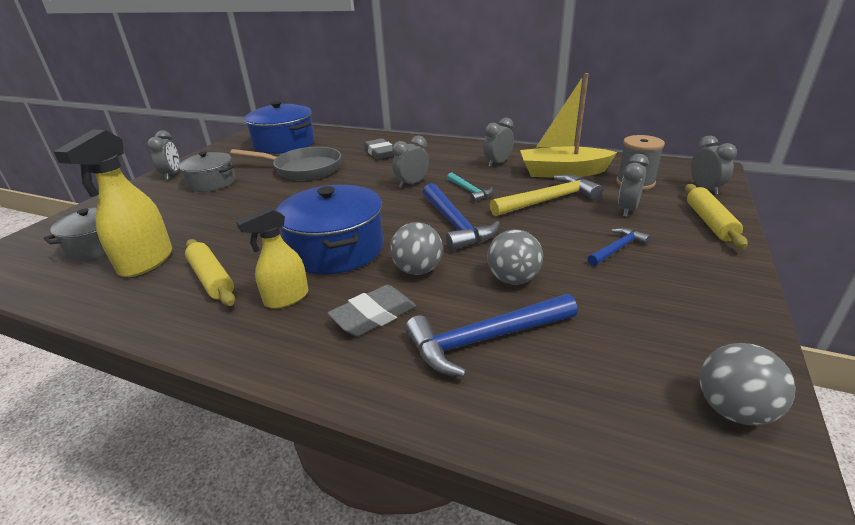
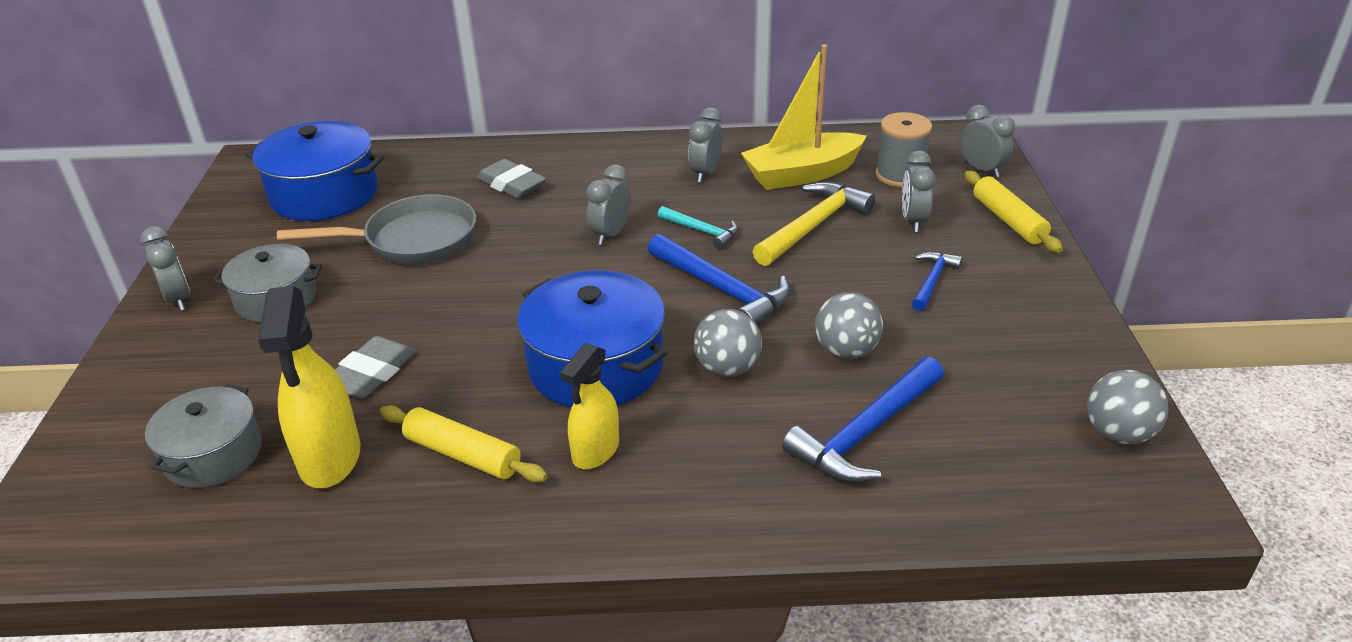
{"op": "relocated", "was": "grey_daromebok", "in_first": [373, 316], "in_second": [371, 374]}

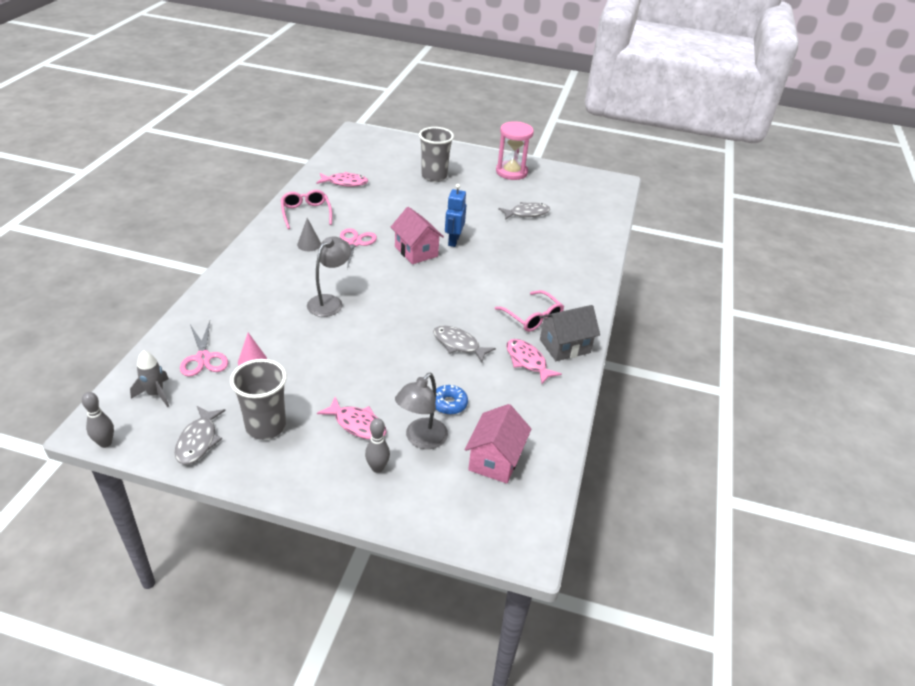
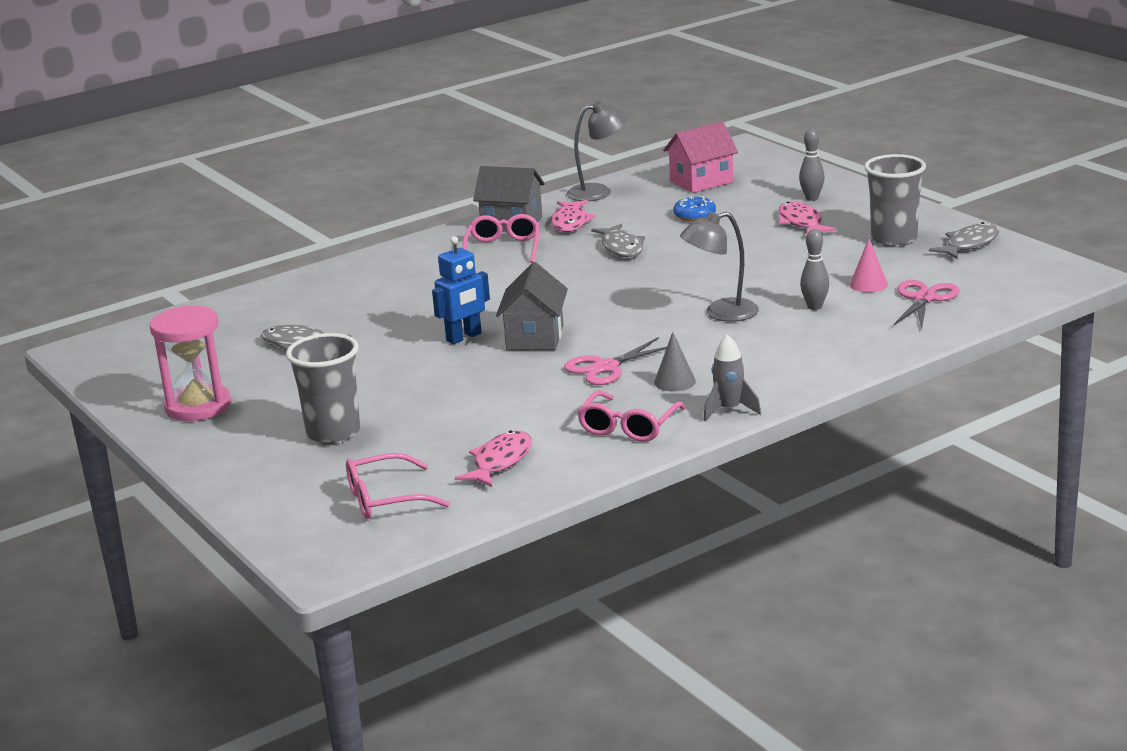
{"op": "spun", "was": "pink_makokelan", "in_first": [345, 183], "in_second": [500, 462], "clockwise": 75}
{"op": "colour", "was": "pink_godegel", "now": "grey_godegel", "in_first": [416, 251], "in_second": [535, 337]}
{"op": "relocated", "was": "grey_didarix", "in_first": [155, 394], "in_second": [729, 410]}
{"op": "relocated", "was": "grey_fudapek", "in_first": [421, 439], "in_second": [598, 192]}
{"op": "relocated", "was": "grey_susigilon", "in_first": [105, 443], "in_second": [814, 307]}
{"op": "appeared", "now": "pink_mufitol", "in_second": [385, 499]}

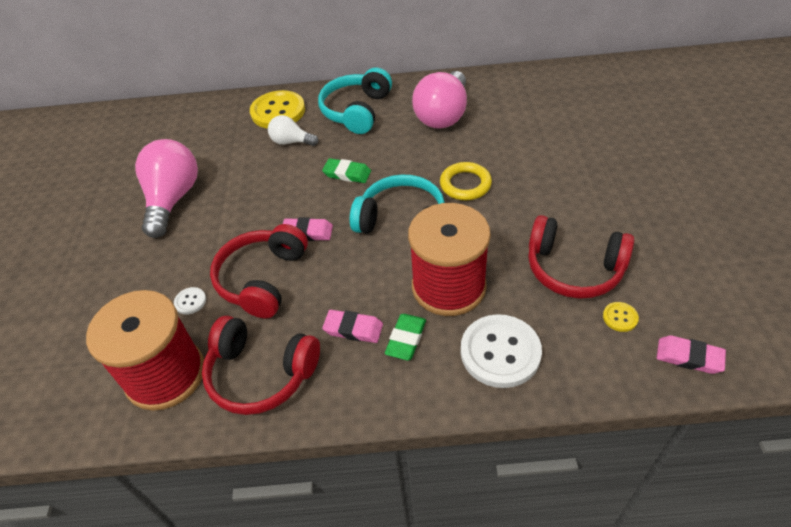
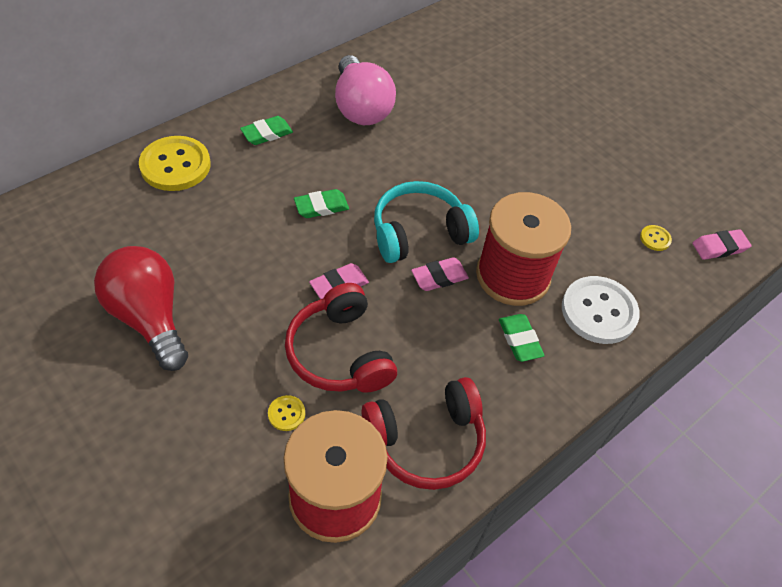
{"op": "exchanged", "was": "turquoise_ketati", "now": "green_daromebok", "in_first": [357, 111], "in_second": [267, 133]}
{"op": "missing", "was": "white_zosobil", "in_first": [291, 142]}
{"op": "colour", "was": "pink_zosobil", "now": "red_zosobil", "in_first": [173, 199], "in_second": [149, 317]}
{"op": "missing", "was": "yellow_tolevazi", "in_first": [465, 184]}
{"op": "missing", "was": "red_ketati", "in_first": [573, 269]}
{"op": "colour", "was": "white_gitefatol", "now": "yellow_gitefatol", "in_first": [190, 301], "in_second": [286, 414]}
{"op": "relocated", "was": "pink_daromebok", "in_first": [353, 329], "in_second": [439, 277]}

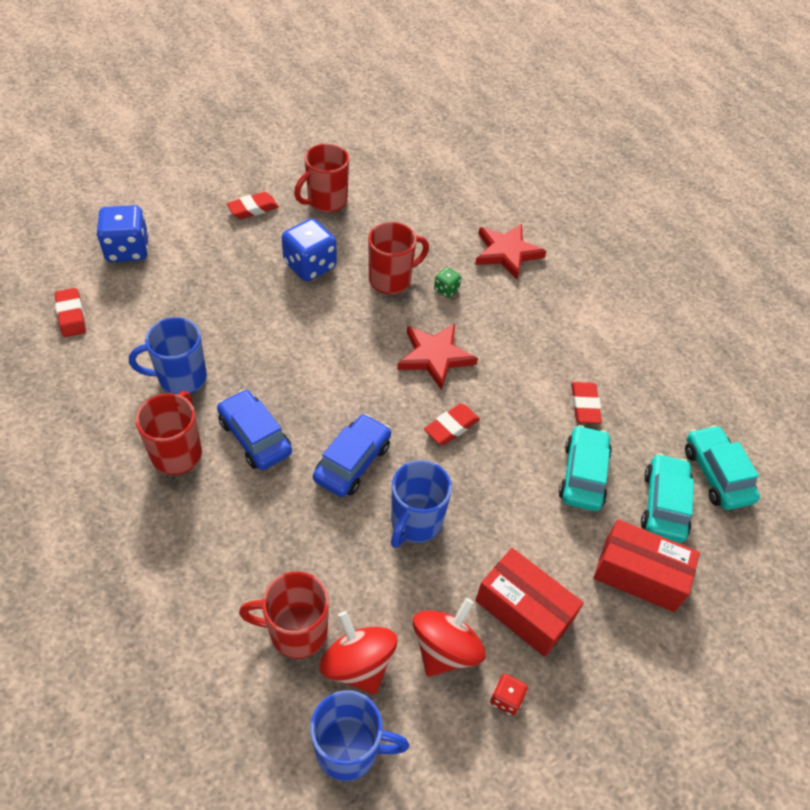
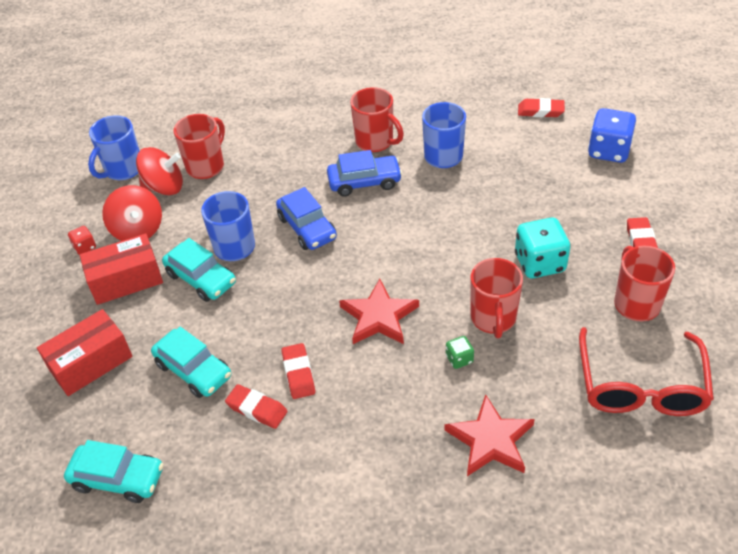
{"op": "colour", "was": "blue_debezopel", "now": "turquoise_debezopel", "in_first": [310, 266], "in_second": [539, 263]}
{"op": "relocated", "was": "red_daromebok", "in_first": [451, 427], "in_second": [298, 373]}
{"op": "relocated", "was": "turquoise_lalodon", "in_first": [664, 504], "in_second": [201, 278]}
{"op": "appeared", "now": "red_mufitol", "in_second": [641, 386]}

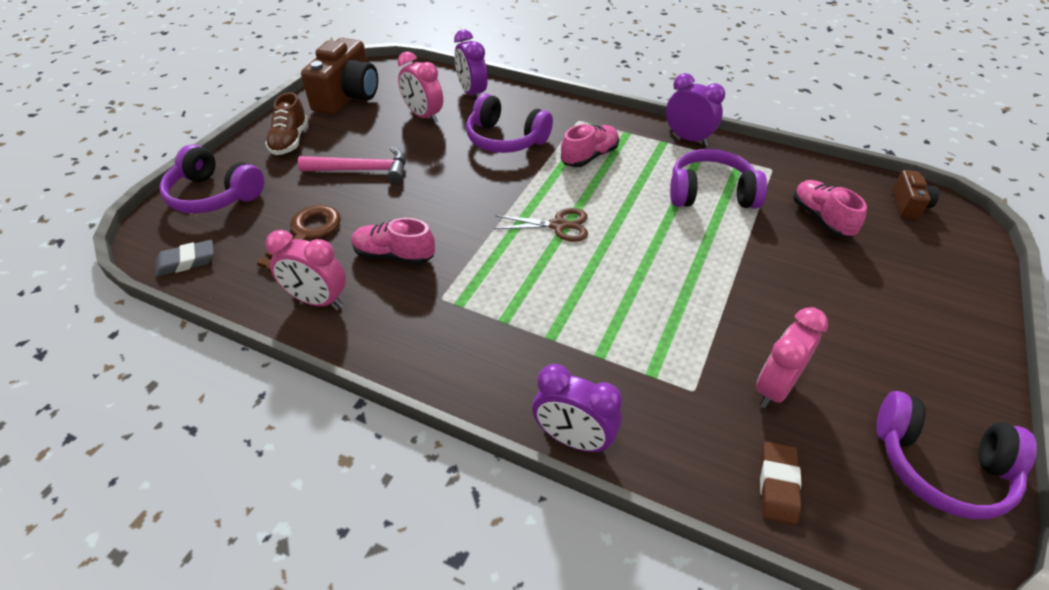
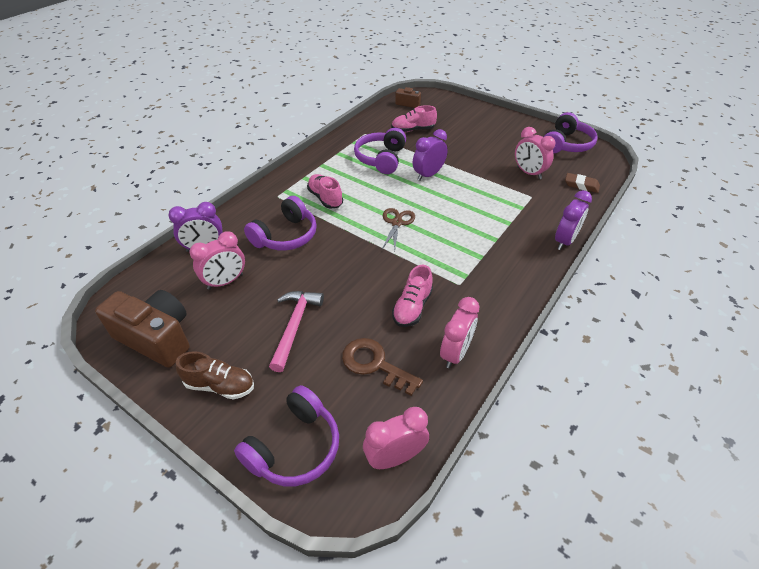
{"op": "relocated", "was": "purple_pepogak", "in_first": [688, 139], "in_second": [428, 175]}
{"op": "exchanged", "was": "grey_daromebok", "now": "pink_pepogak", "in_first": [186, 261], "in_second": [395, 457]}

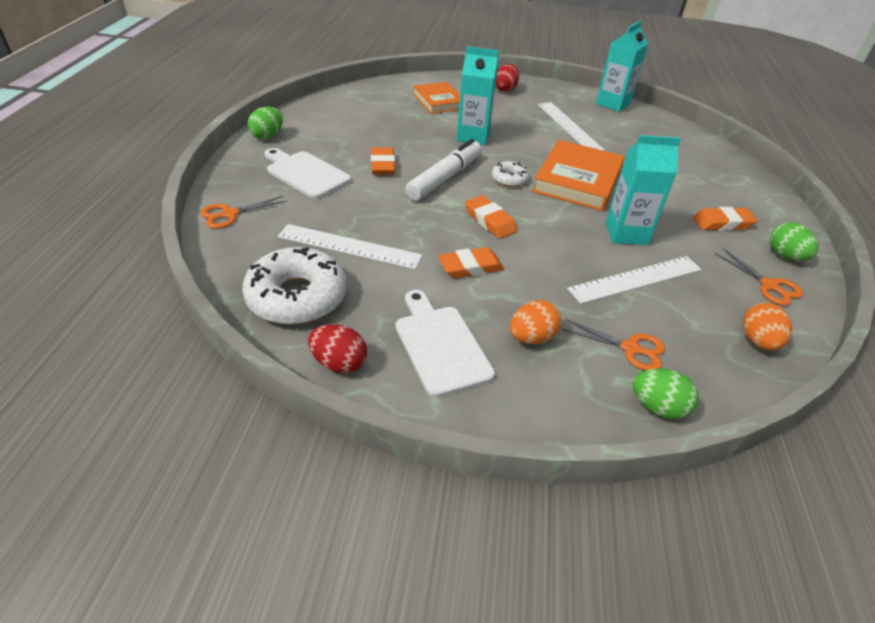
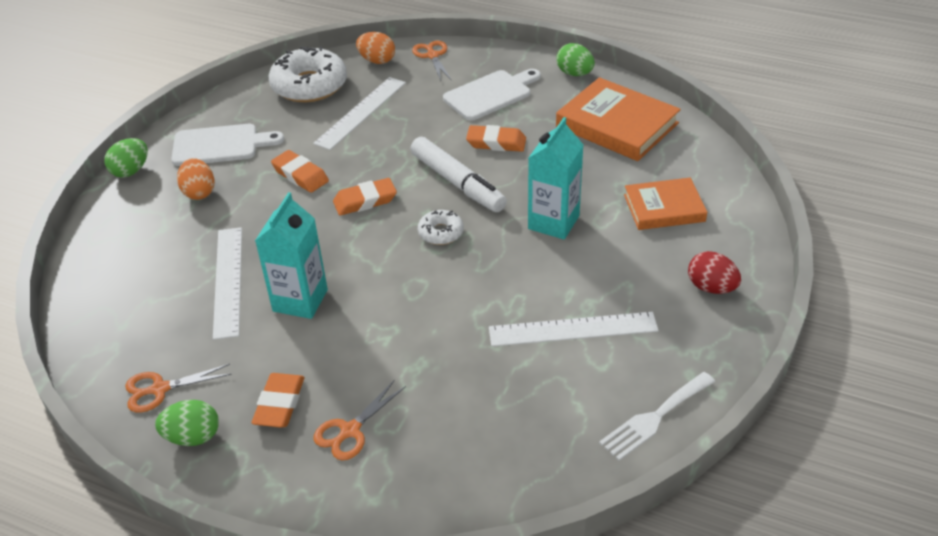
{"op": "exchanged", "was": "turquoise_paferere", "now": "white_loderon", "in_first": [612, 104], "in_second": [654, 418]}
{"op": "relocated", "was": "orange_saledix", "in_first": [577, 180], "in_second": [617, 125]}
{"op": "spun", "was": "orange_daromebok", "in_first": [470, 267], "in_second": [300, 175], "clockwise": -45}
{"op": "relocated", "was": "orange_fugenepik", "in_first": [758, 341], "in_second": [377, 60]}
{"op": "relocated", "was": "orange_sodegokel", "in_first": [630, 348], "in_second": [350, 431]}
{"op": "missing", "was": "red_fugenepik", "in_first": [339, 363]}
{"op": "relocated", "was": "green_fugenepik", "in_first": [657, 407], "in_second": [131, 171]}

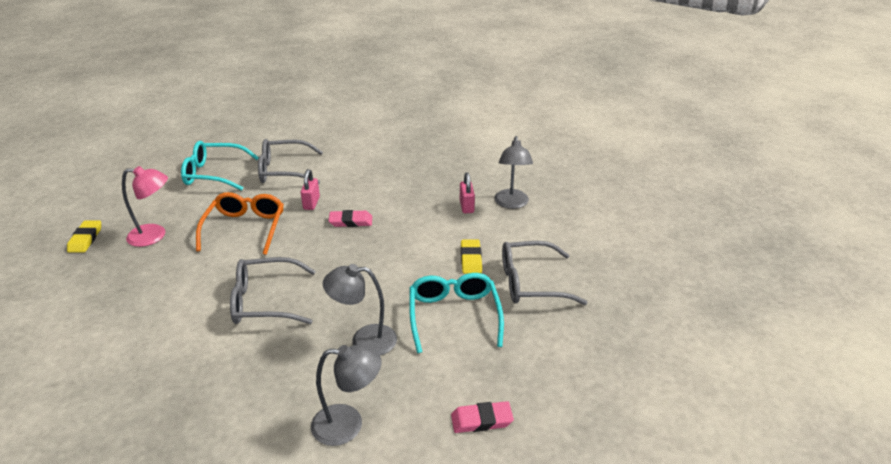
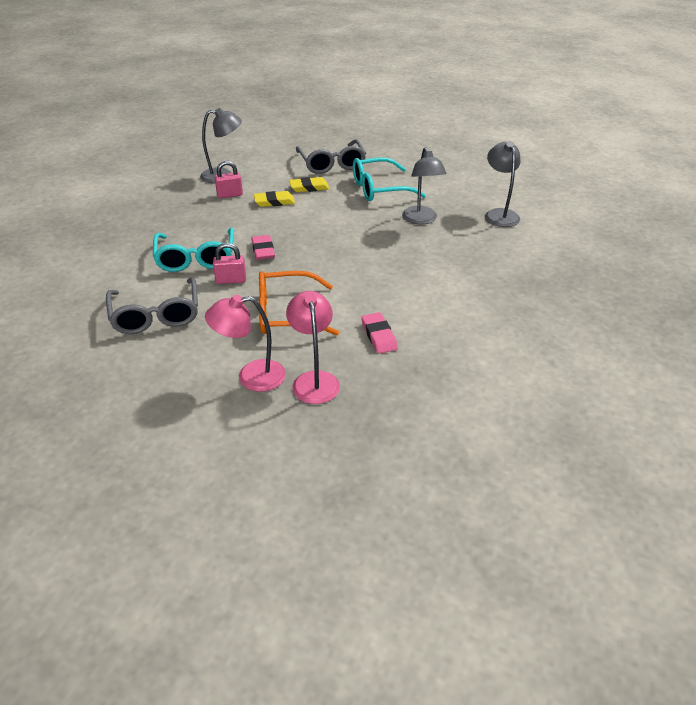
{"op": "relocated", "was": "turquoise_mufitol", "in_first": [214, 174], "in_second": [196, 258]}
{"op": "relocated", "was": "yellow_daromebok", "in_first": [85, 239], "in_second": [274, 202]}
{"op": "missing", "was": "grey_mufitol", "in_first": [265, 301]}
{"op": "relocated", "was": "pink_daromebok", "in_first": [481, 420], "in_second": [379, 336]}
{"op": "appeared", "now": "pink_fudapek", "in_second": [251, 377]}

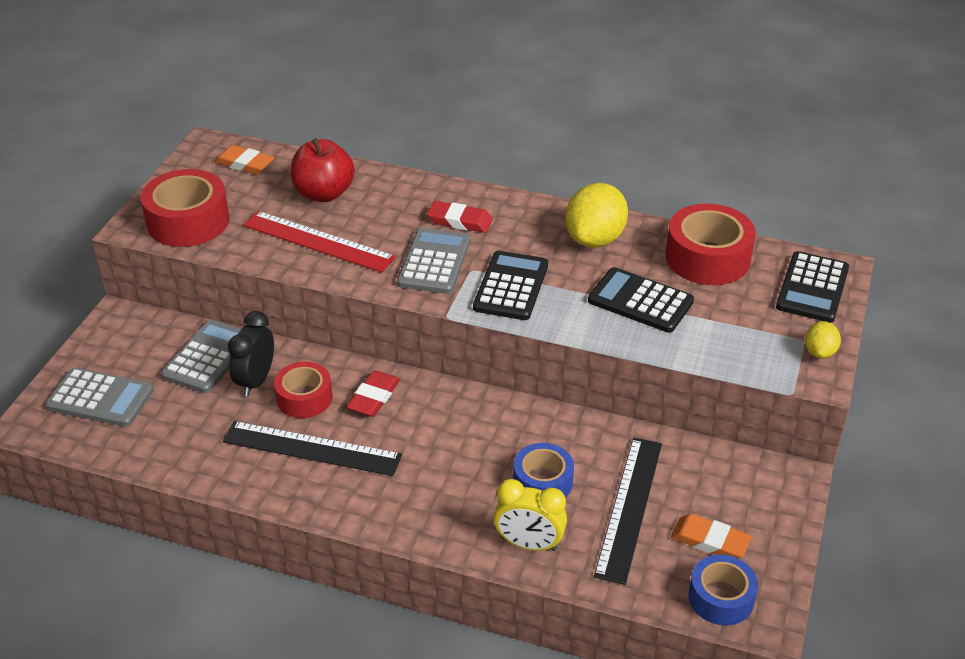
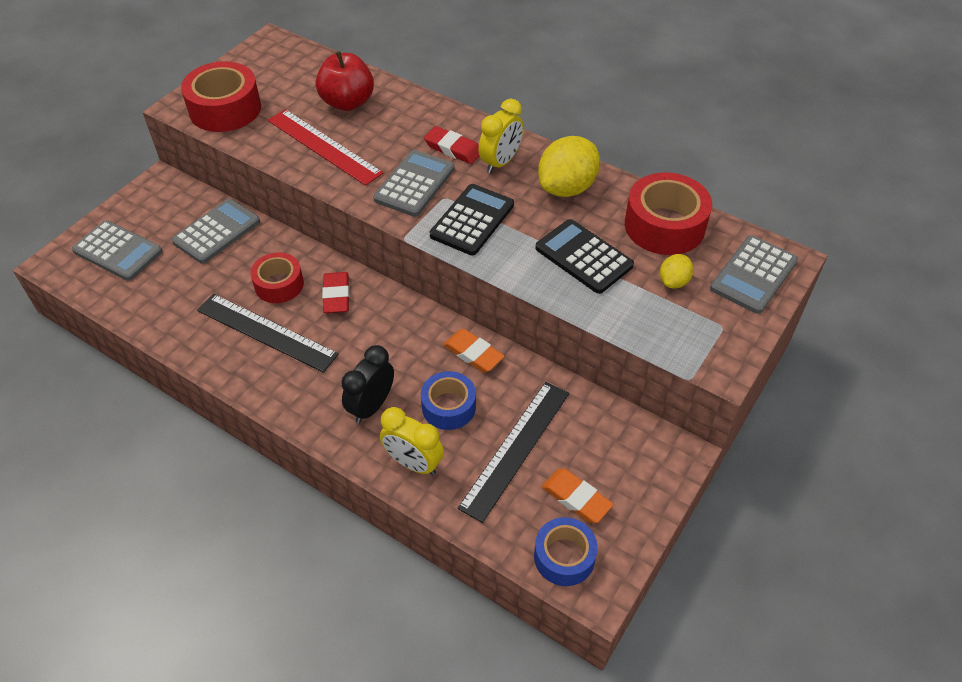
{"op": "relocated", "was": "orange_daromebok", "in_first": [244, 164], "in_second": [473, 353]}
{"op": "colour", "was": "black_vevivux", "now": "grey_vevivux", "in_first": [812, 288], "in_second": [753, 275]}
{"op": "relocated", "was": "black_pepogak", "in_first": [256, 381], "in_second": [371, 406]}
{"op": "relocated", "was": "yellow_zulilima", "in_first": [819, 352], "in_second": [673, 281]}
{"op": "spun", "was": "red_daromebok", "in_first": [374, 397], "in_second": [336, 295], "clockwise": -45}
{"op": "appeared", "now": "yellow_pepogak", "in_second": [500, 162]}

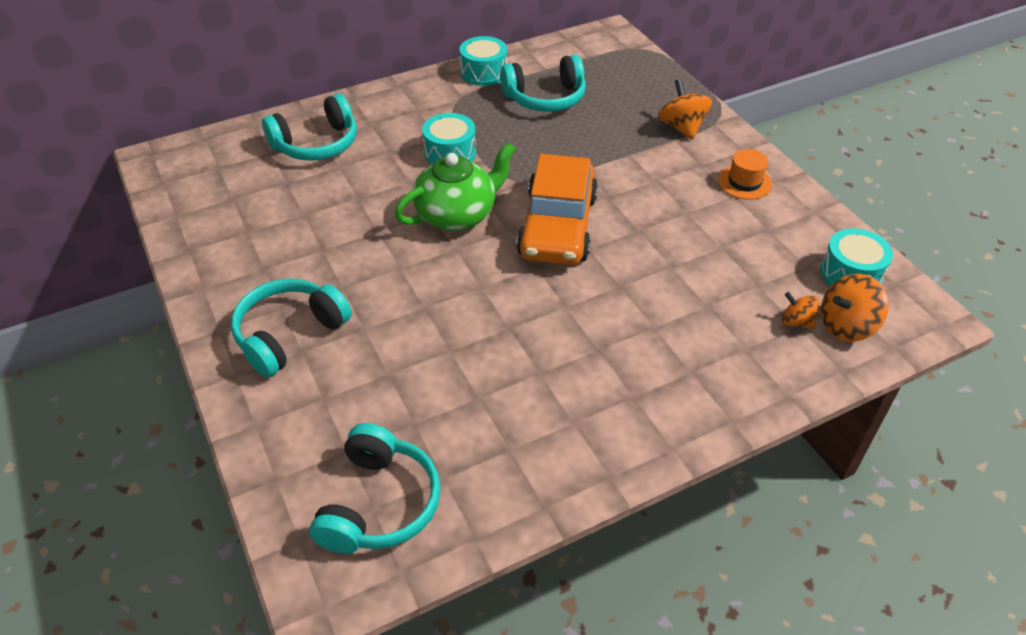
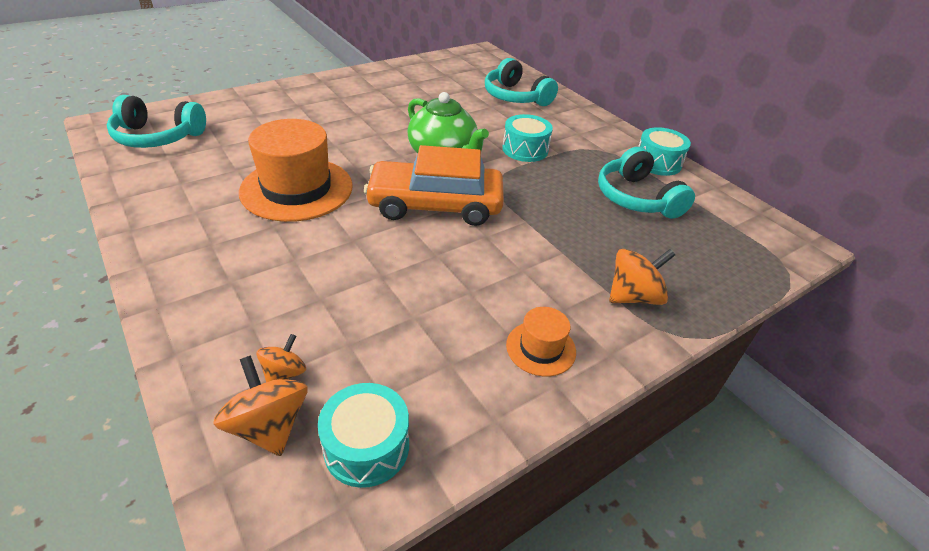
{"op": "missing", "was": "turquoise_ketati", "in_first": [289, 334]}
{"op": "appeared", "now": "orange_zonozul", "in_second": [297, 189]}

